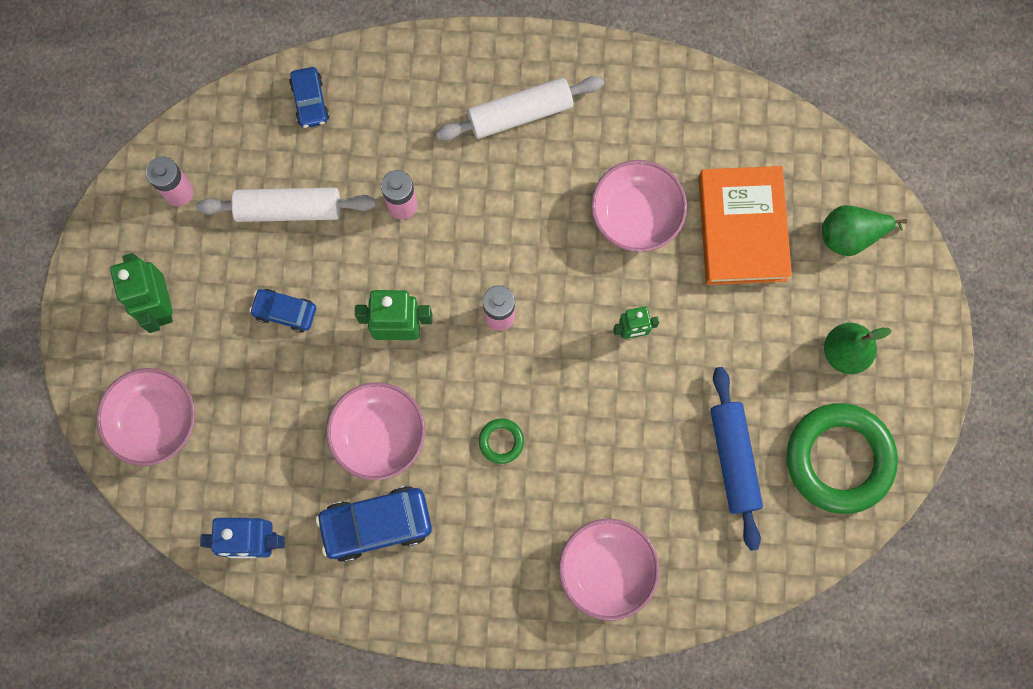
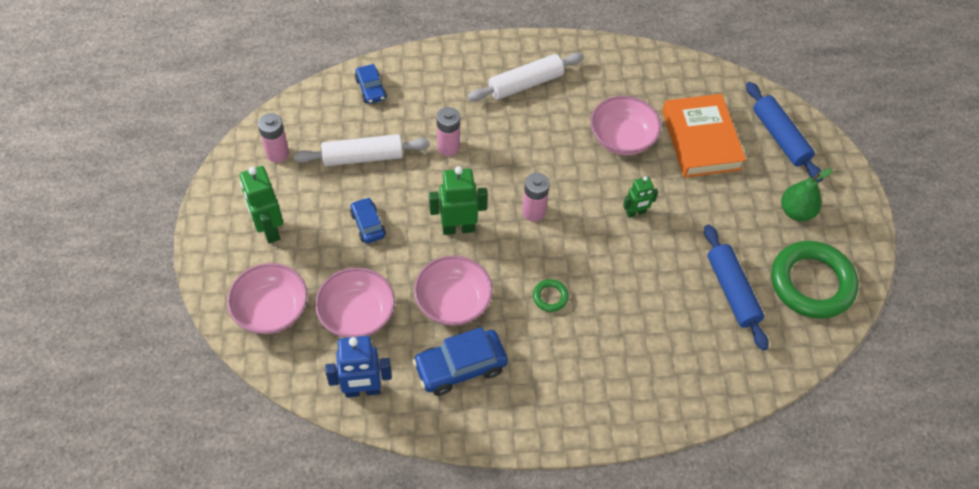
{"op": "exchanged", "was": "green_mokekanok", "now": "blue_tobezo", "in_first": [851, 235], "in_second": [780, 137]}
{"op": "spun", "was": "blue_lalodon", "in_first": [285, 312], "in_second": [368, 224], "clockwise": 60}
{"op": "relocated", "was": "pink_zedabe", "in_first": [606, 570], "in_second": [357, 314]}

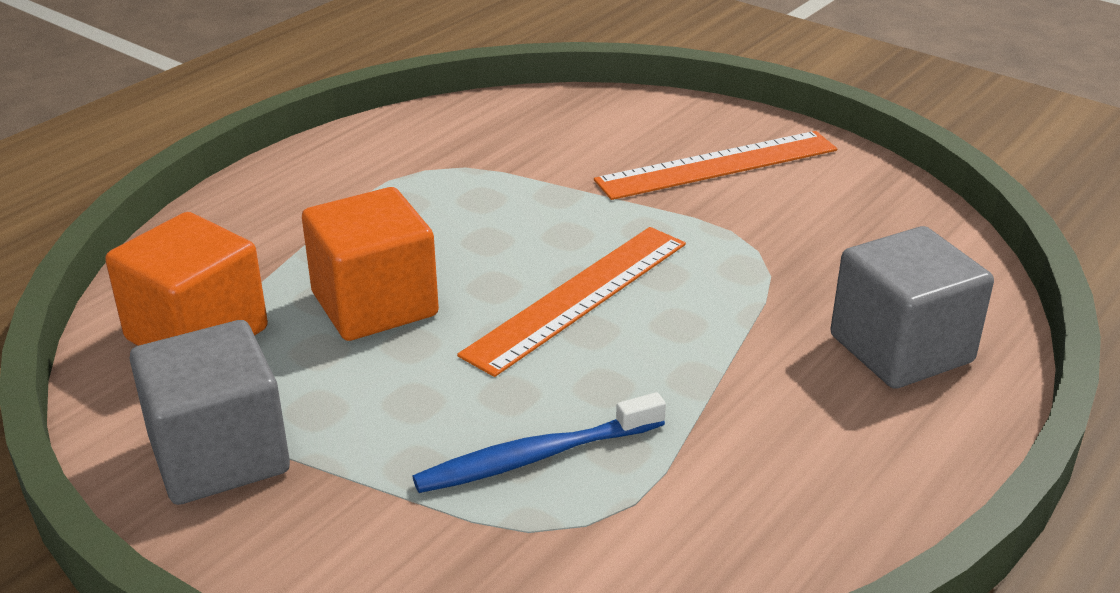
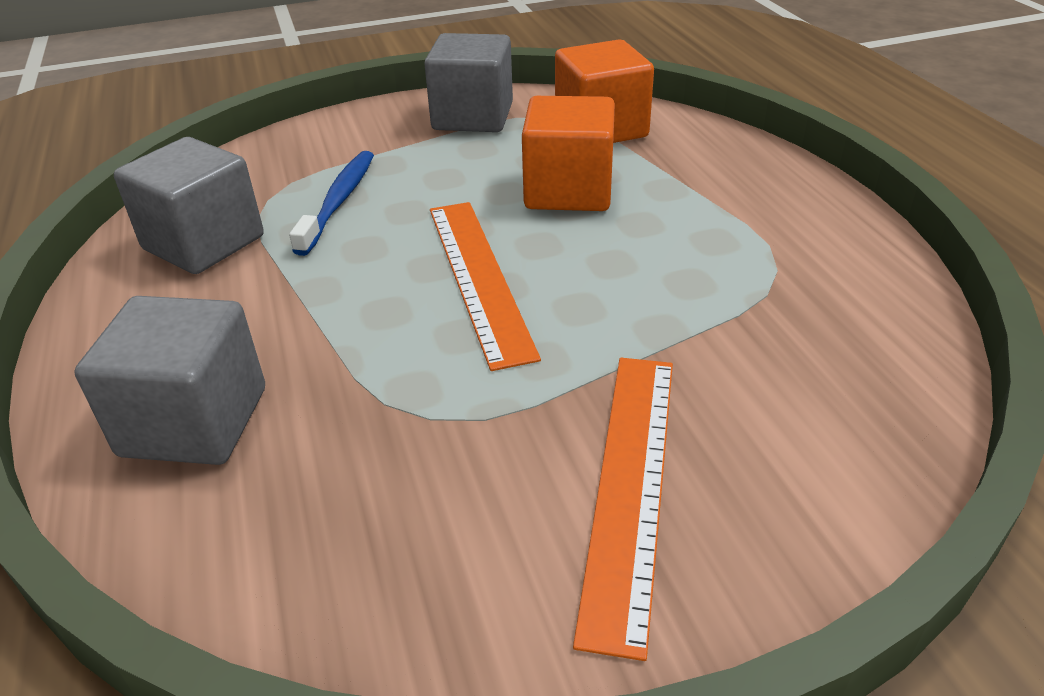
{"op": "appeared", "now": "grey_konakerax", "in_second": [204, 243]}

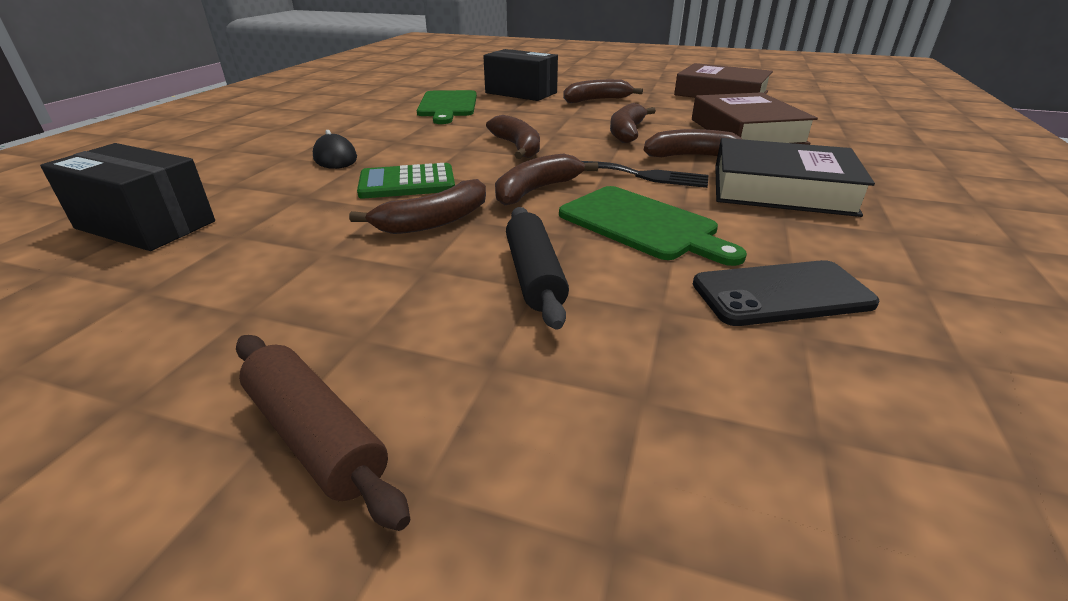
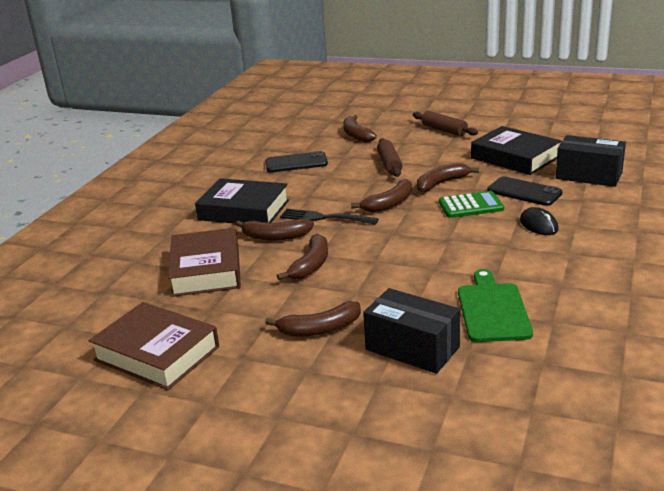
{"op": "relocated", "was": "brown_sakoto", "in_first": [517, 147], "in_second": [356, 135]}
{"op": "missing", "was": "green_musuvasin", "in_first": [642, 224]}
{"op": "colour", "was": "black_tobezo", "now": "brown_tobezo", "in_first": [534, 276], "in_second": [389, 164]}
{"op": "appeared", "now": "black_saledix", "in_second": [515, 157]}
{"op": "appeared", "now": "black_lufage", "in_second": [524, 192]}

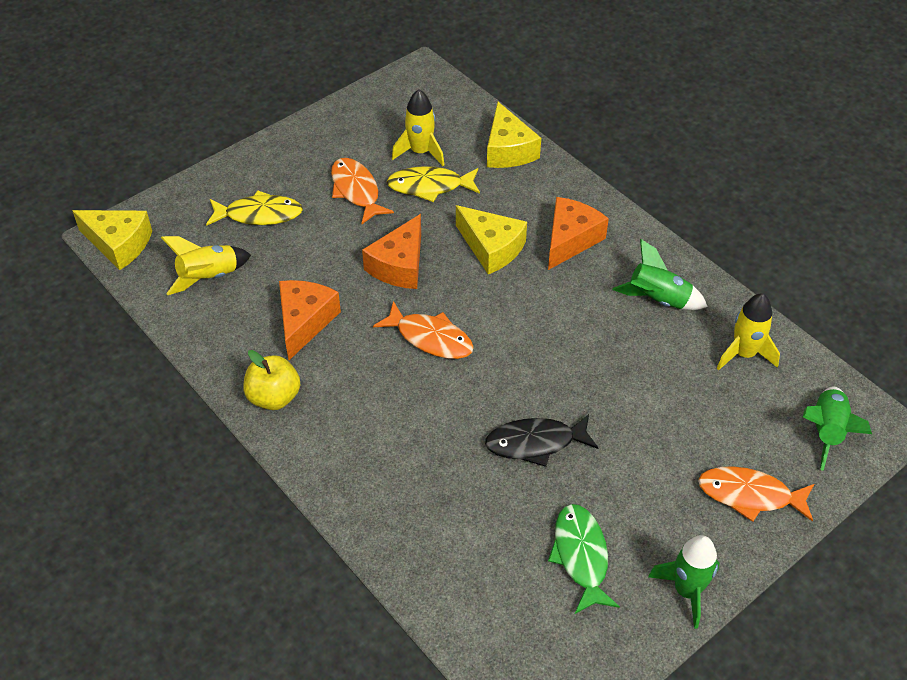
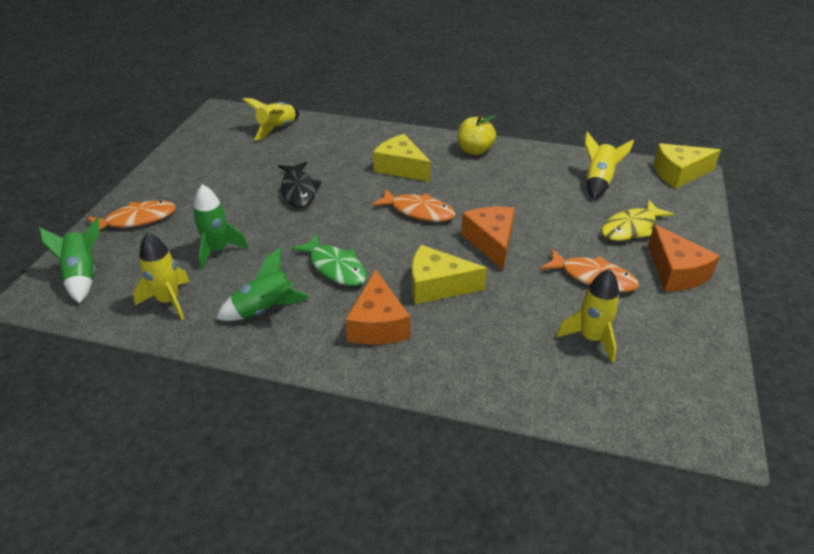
{"op": "relocated", "was": "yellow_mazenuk", "in_first": [508, 150], "in_second": [401, 168]}
{"op": "missing", "was": "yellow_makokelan", "in_first": [429, 186]}
{"op": "relocated", "was": "orange_mazenuk", "in_first": [304, 322], "in_second": [676, 272]}
{"op": "spun", "was": "orange_makokelan", "in_first": [430, 338], "in_second": [418, 211], "clockwise": -150}
{"op": "spun", "was": "black_makokelan", "in_first": [535, 443], "in_second": [298, 190], "clockwise": 120}
{"op": "relocated", "was": "green_makokelan", "in_first": [581, 556], "in_second": [335, 267]}
{"op": "relocated", "was": "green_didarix", "in_first": [687, 591], "in_second": [217, 251]}
{"op": "appeared", "now": "yellow_didarix", "in_second": [277, 129]}

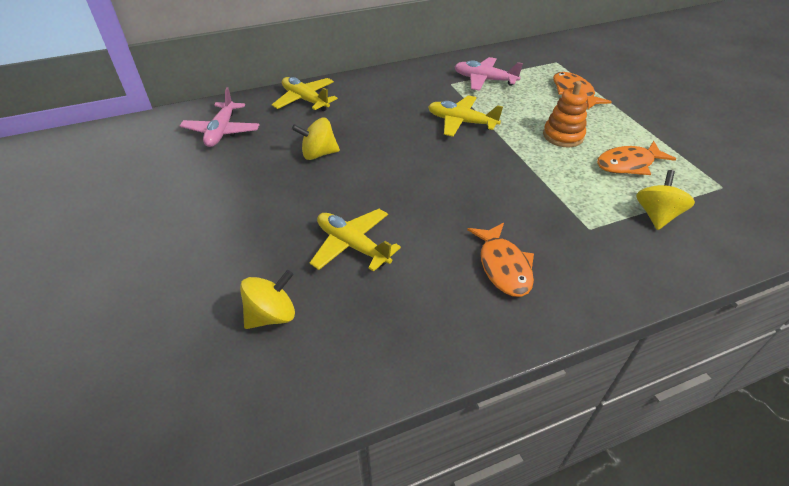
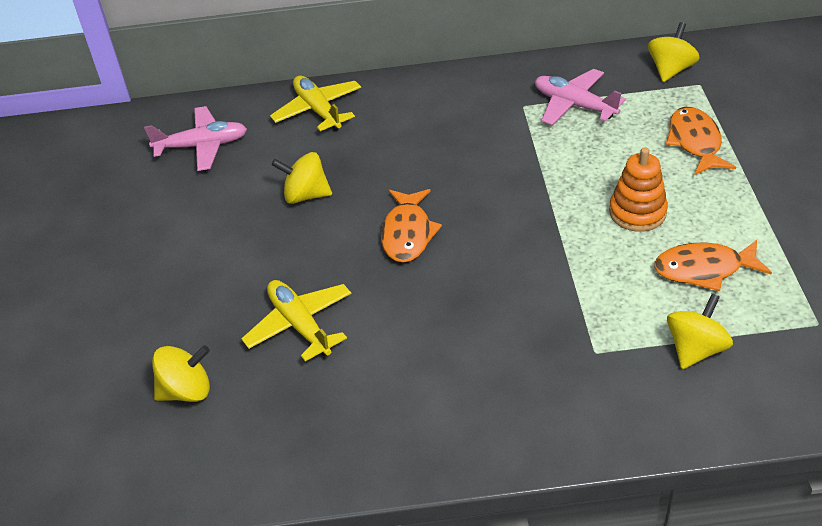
{"op": "spun", "was": "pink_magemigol", "in_first": [222, 131], "in_second": [202, 146], "clockwise": -120}
{"op": "missing", "was": "yellow_magemigol", "in_first": [461, 122]}
{"op": "relocated", "was": "orange_makokelan", "in_first": [503, 266], "in_second": [407, 233]}
{"op": "appeared", "now": "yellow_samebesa", "in_second": [670, 70]}

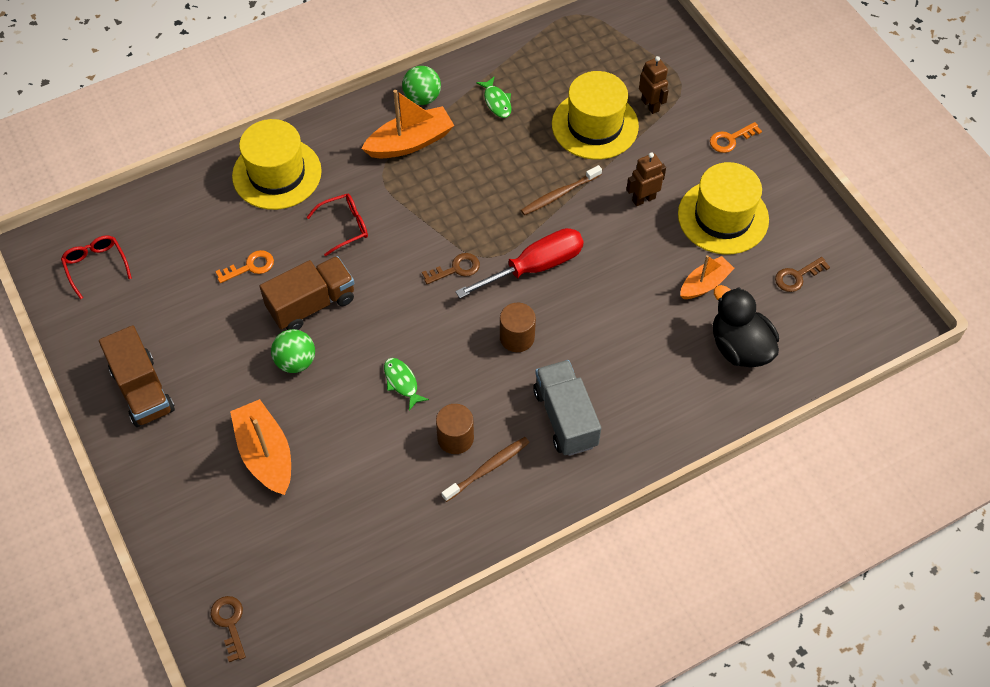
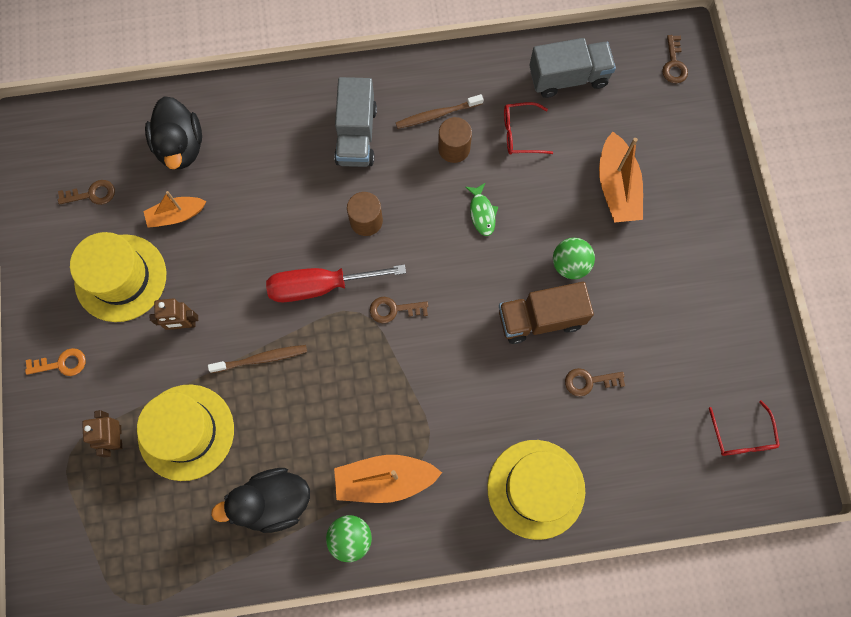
{"op": "exchanged", "was": "green_makokelan", "now": "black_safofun", "in_first": [496, 102], "in_second": [273, 502]}
{"op": "relocated", "was": "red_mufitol", "in_first": [345, 226], "in_second": [520, 133]}
{"op": "colour", "was": "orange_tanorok", "now": "brown_tanorok", "in_first": [250, 267], "in_second": [589, 381]}
{"op": "missing", "was": "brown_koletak", "in_first": [143, 390]}
{"op": "appeared", "now": "grey_koletak", "in_second": [568, 78]}

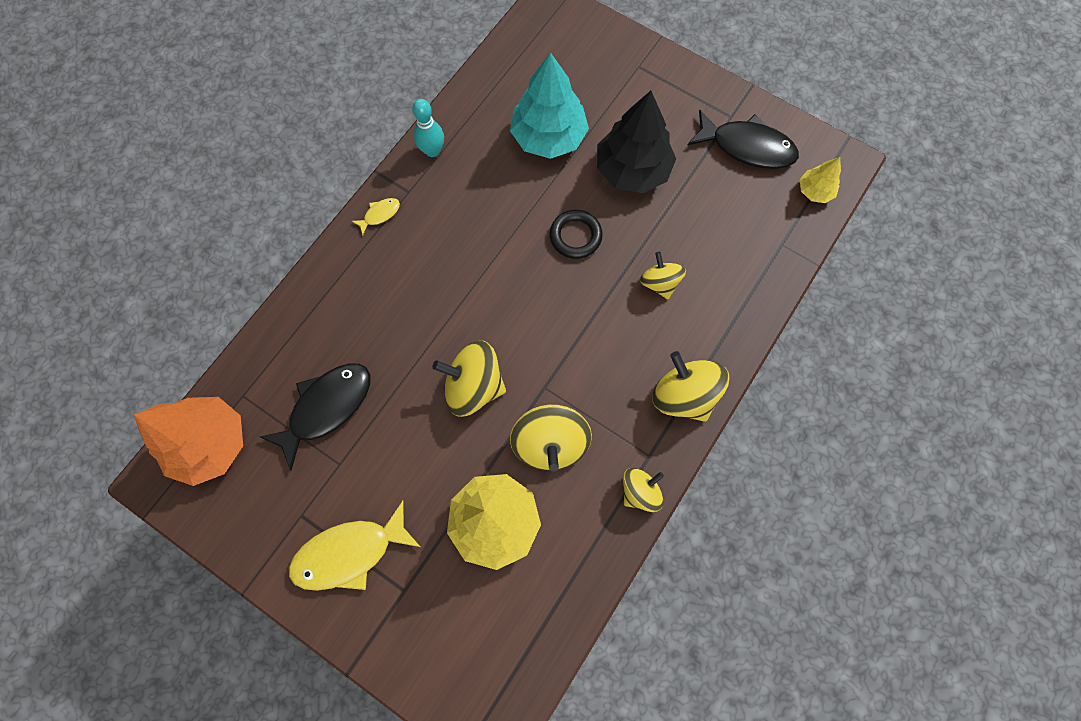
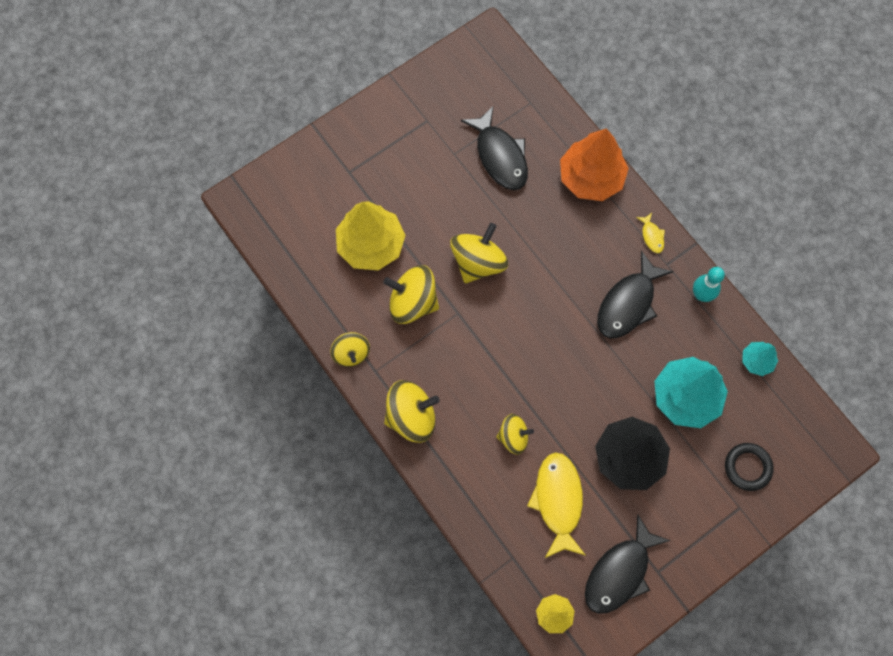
{"op": "relocated", "was": "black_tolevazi", "in_first": [575, 236], "in_second": [747, 467]}
{"op": "relocated", "was": "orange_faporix", "in_first": [210, 443], "in_second": [591, 178]}
{"op": "relocated", "was": "yellow_makokelan", "in_first": [350, 553], "in_second": [558, 501]}
{"op": "appeared", "now": "black_makokelan", "in_second": [628, 303]}
{"op": "appeared", "now": "turquoise_faporix", "in_second": [757, 361]}

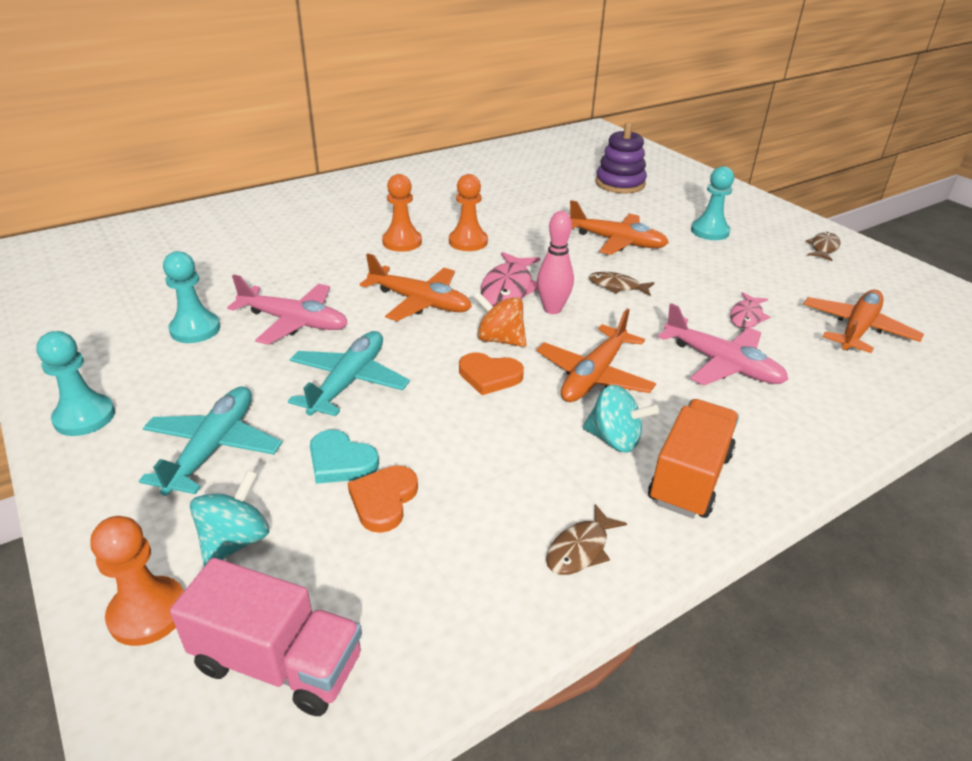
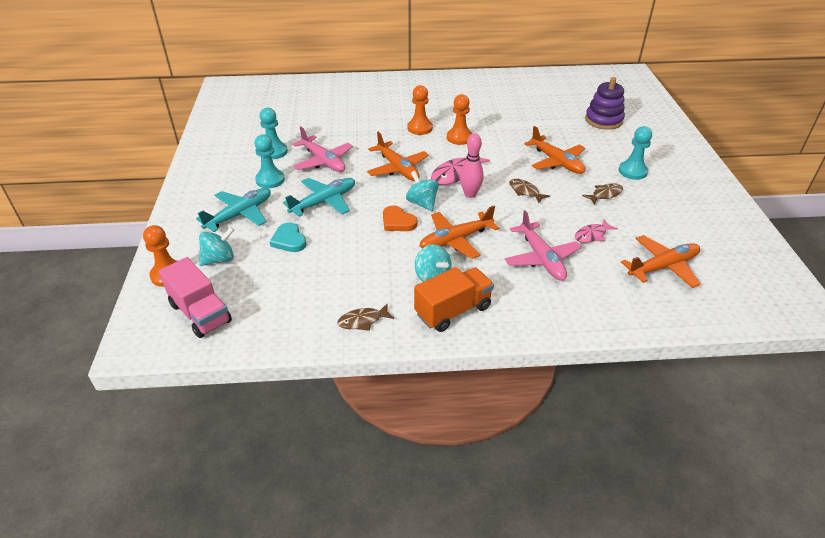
{"op": "relocated", "was": "brown_makokelan", "in_first": [823, 248], "in_second": [605, 194]}
{"op": "colour", "was": "orange_samebesa", "now": "turquoise_samebesa", "in_first": [500, 339], "in_second": [422, 203]}
{"op": "relocated", "was": "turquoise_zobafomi", "in_first": [84, 417], "in_second": [270, 180]}
{"op": "missing", "was": "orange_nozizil", "in_first": [383, 500]}

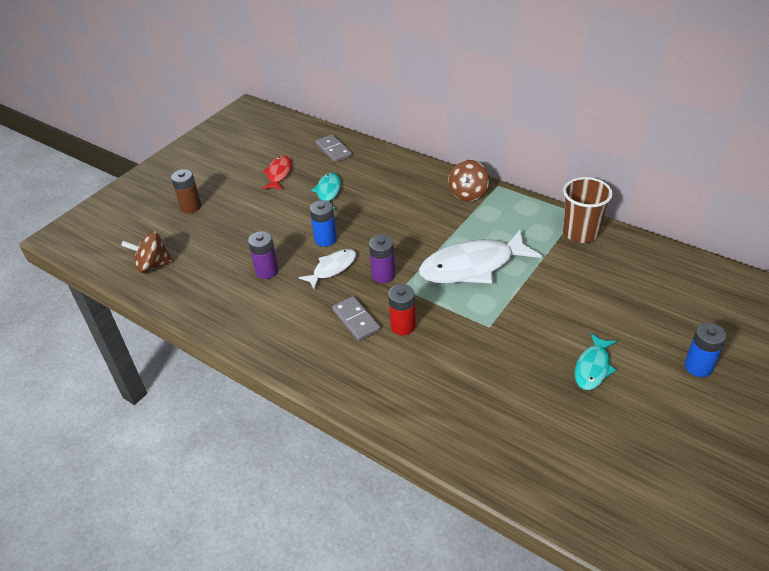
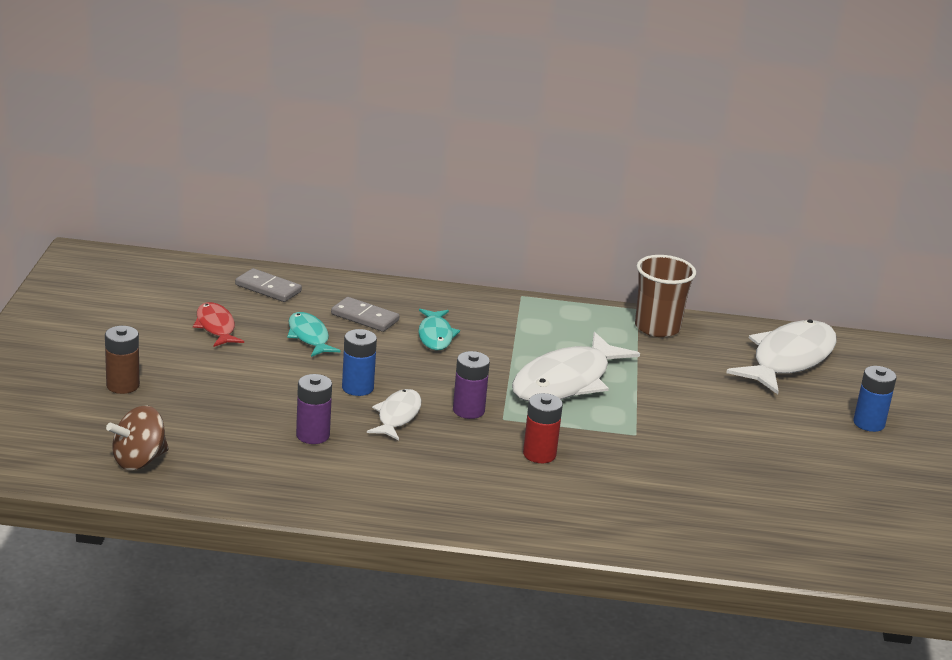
{"op": "missing", "was": "brown_samebesa", "in_first": [468, 194]}
{"op": "relocated", "was": "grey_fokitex", "in_first": [356, 320], "in_second": [364, 317]}
{"op": "relocated", "was": "turquoise_makokelan", "in_first": [593, 367], "in_second": [435, 336]}
{"op": "appeared", "now": "white_makokelan", "in_second": [789, 359]}

